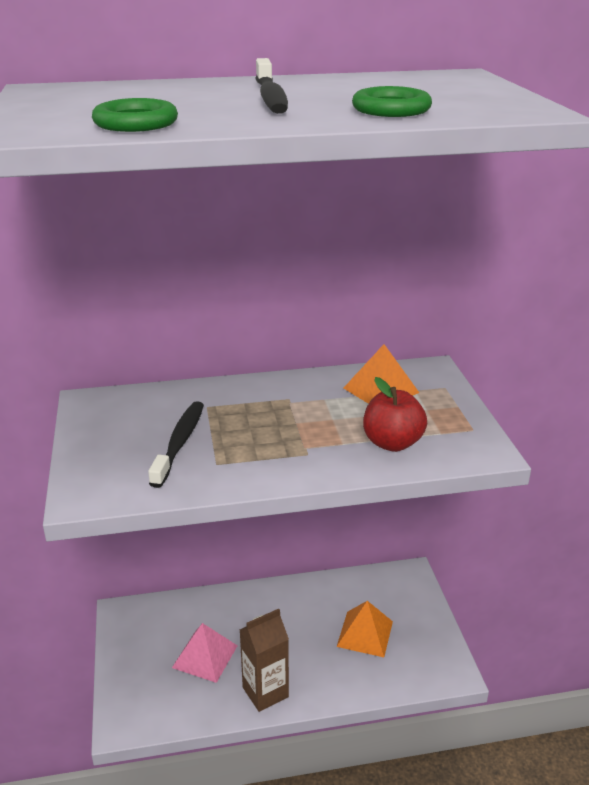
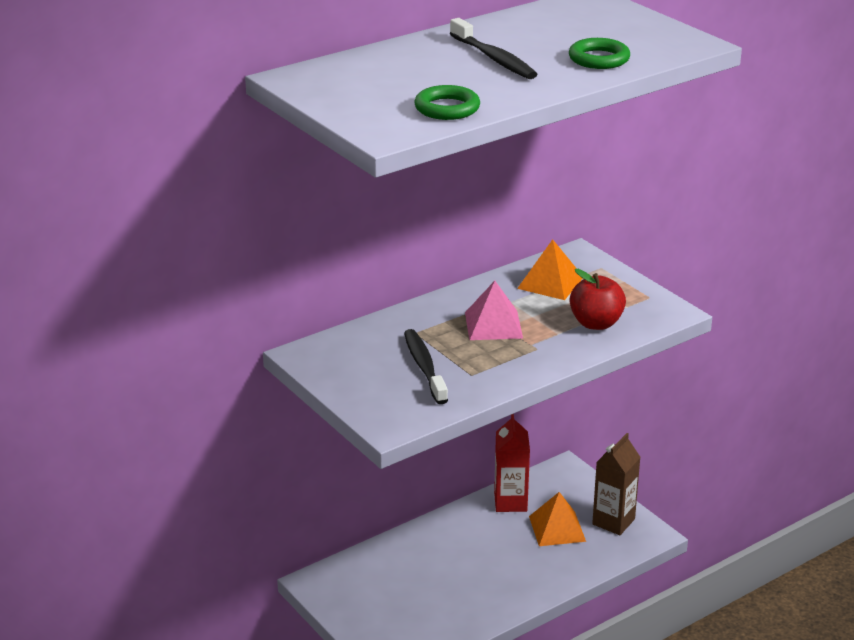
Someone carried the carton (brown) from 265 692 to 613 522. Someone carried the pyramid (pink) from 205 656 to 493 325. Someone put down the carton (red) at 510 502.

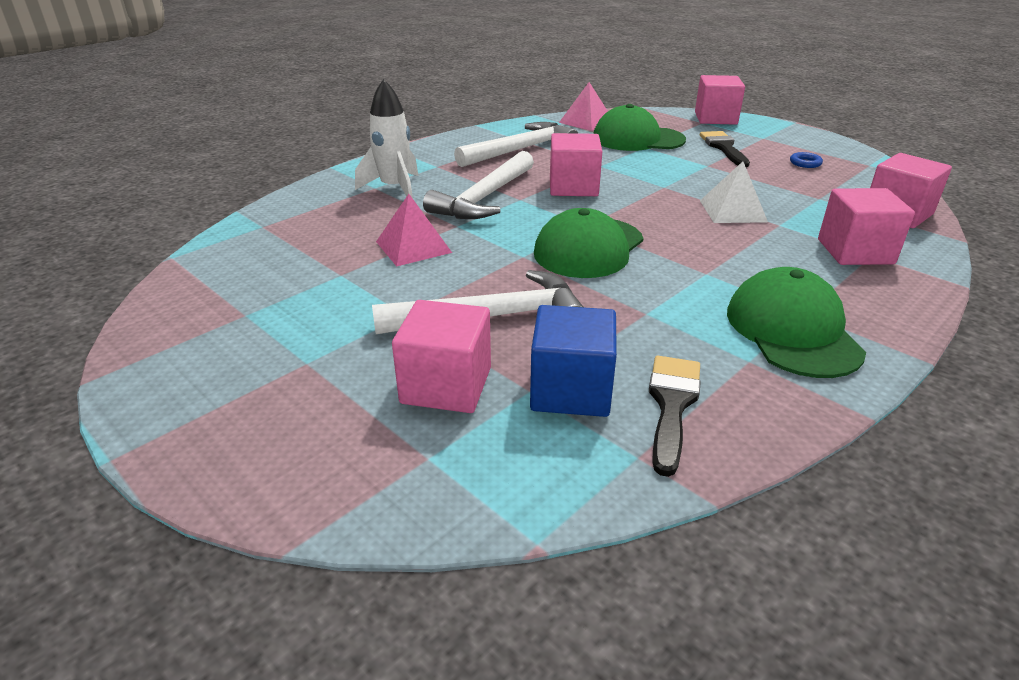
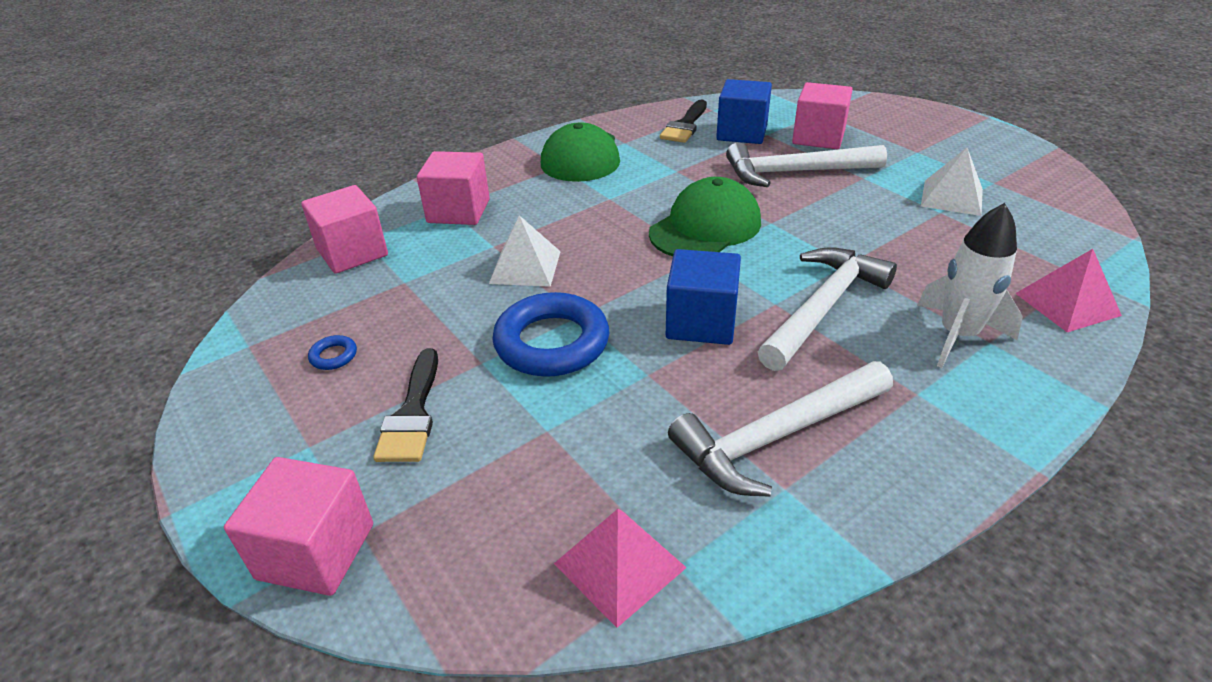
Someone took away the cap (green) at 637 139. Someone repainted the cube (pink) at 573 187, which became the cube (blue) at 701 322. Someone carried the pyramid (pink) from 413 247 to 1067 304. Someone put down the pyramid (white) at 952 197. Someone put down the ring (blue) at 552 343.

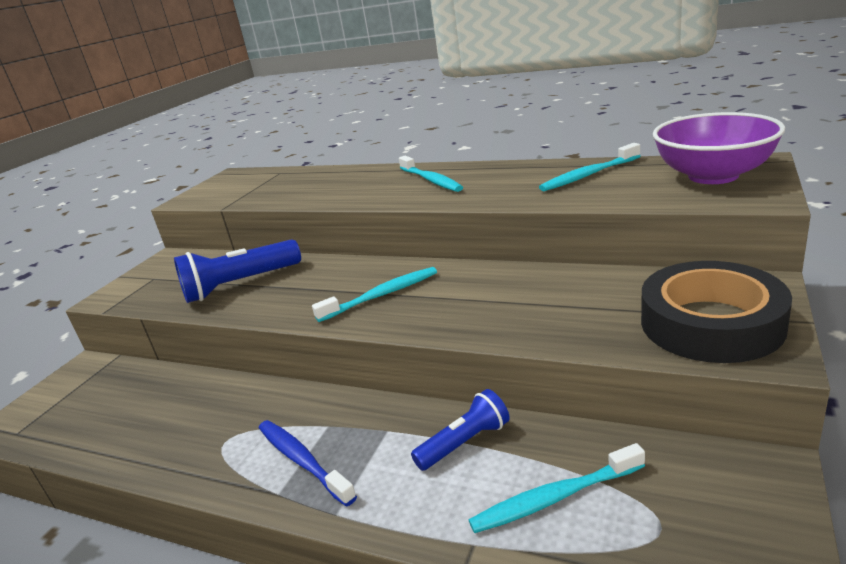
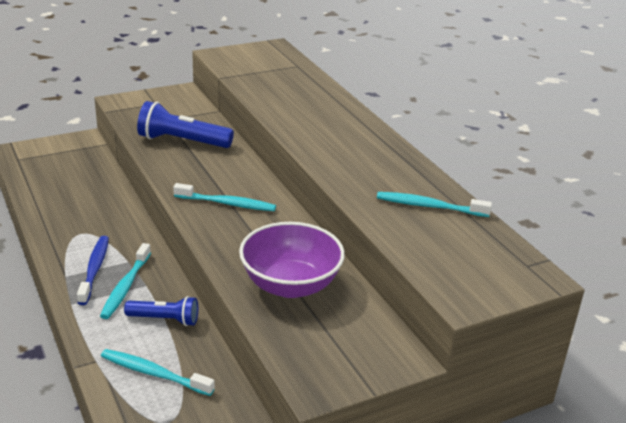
Someone carried the bowl (purple) from 713 176 to 290 285. Someone carried the toothbrush (turquoise) from 431 180 to 125 287. Someone took away the tape (black) at 711 323.

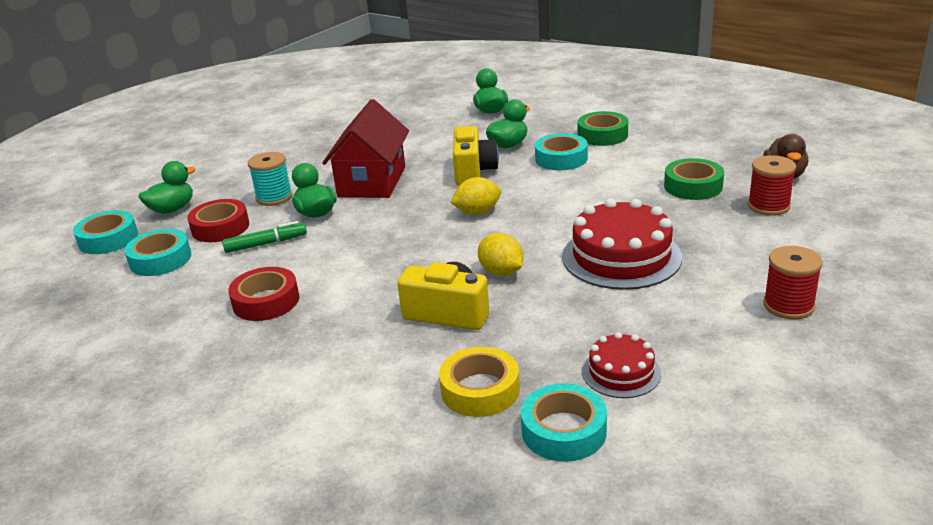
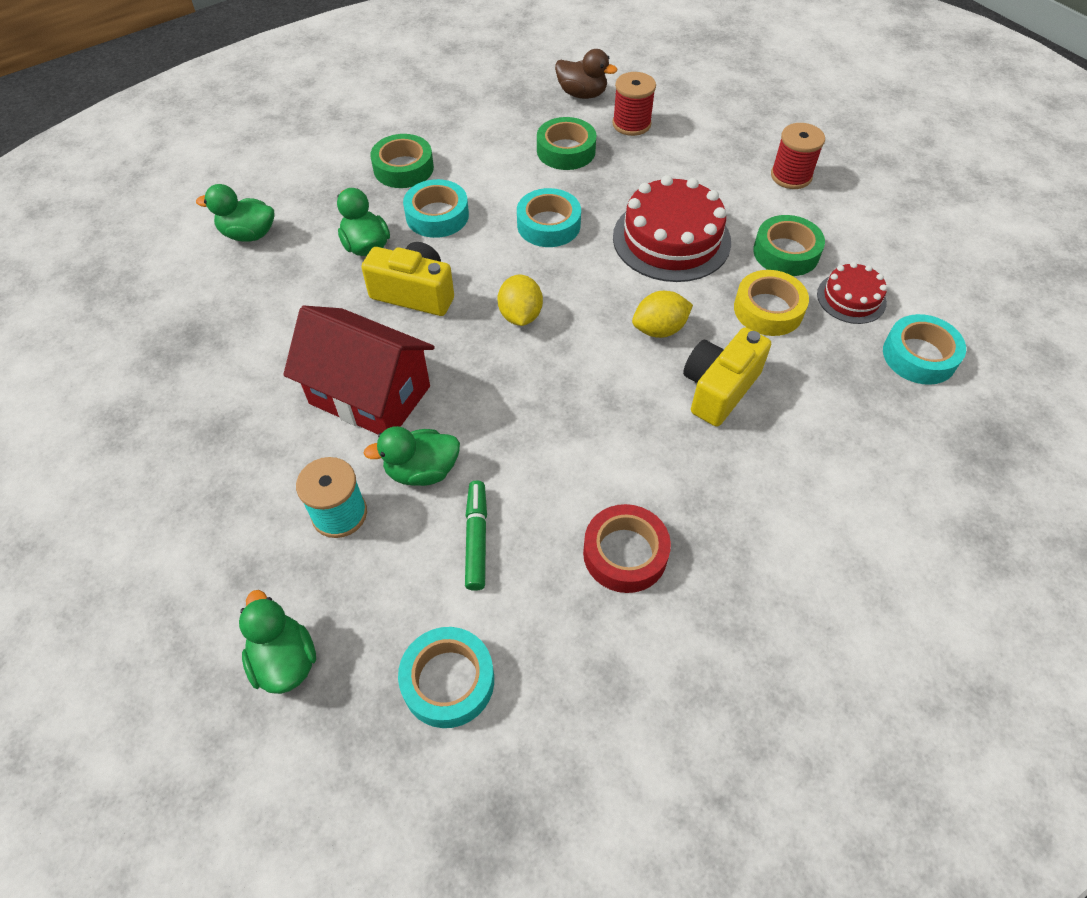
Someone took away the tape (red) at 220 227. Someone carried the tape (turquoise) from 108 239 to 548 225. Someone carried the tape (yellow) from 480 390 to 768 309. Someone put down the tape (green) at 786 252.

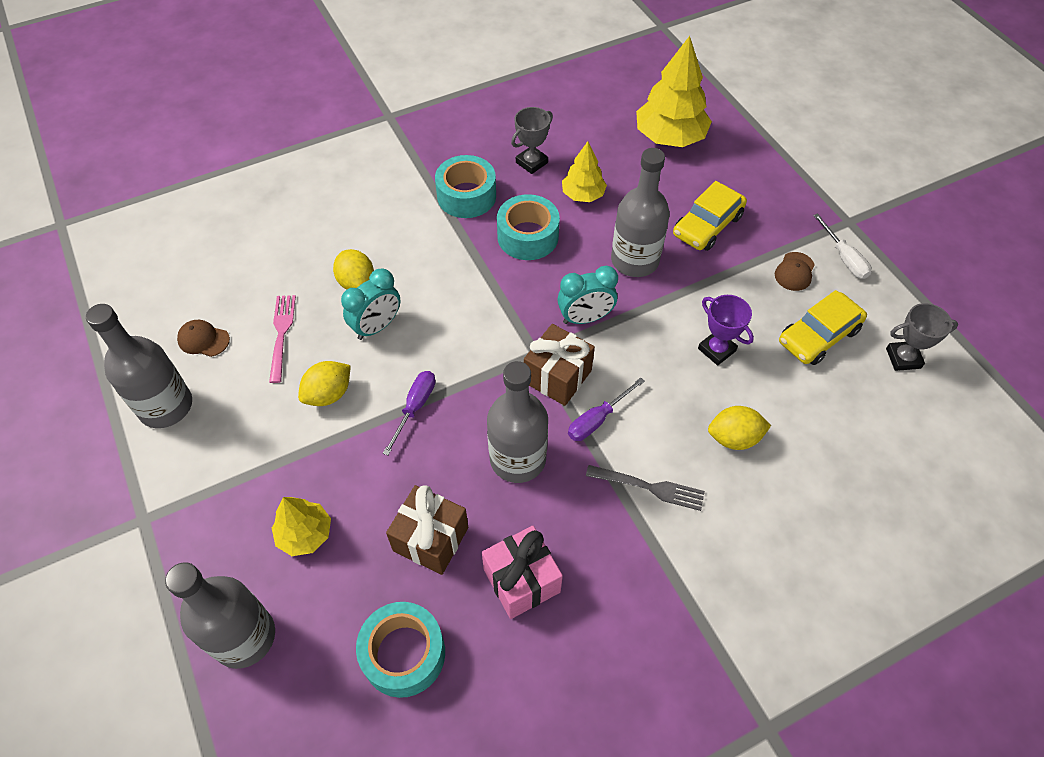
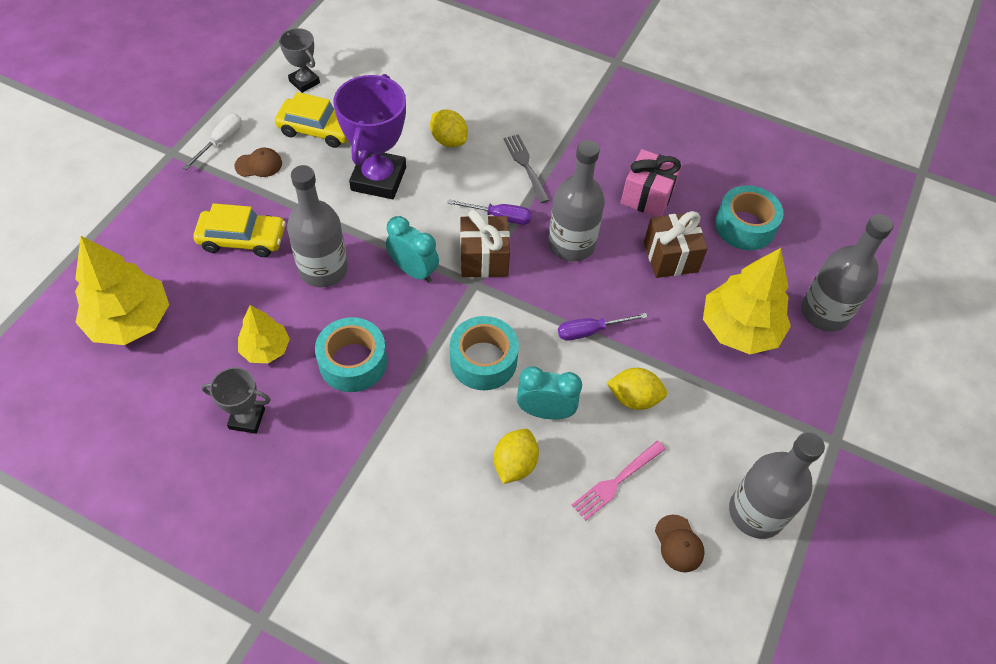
Someone carried the tape (turquoise) from 466 196 to 483 360. Someone scaled the trophy (purple) at 716 350 by 1.86. Someone scaled the tree (yellow) at 305 534 by 1.74.

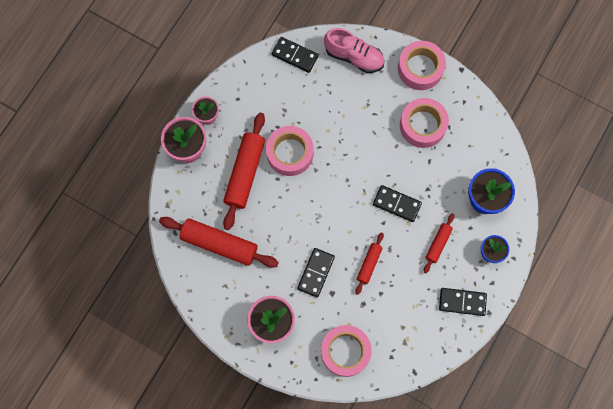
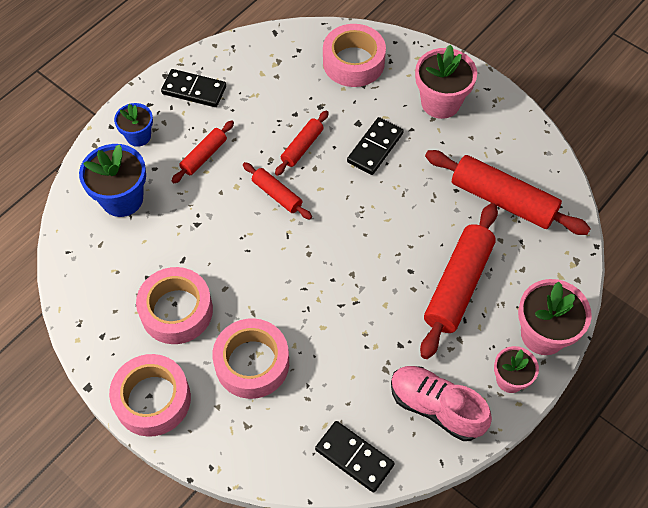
Someone carried the shoe (pink) from 354 57 to 436 407. Someone carried the tape (pink) from 290 153 to 252 363. Someone took away the domino (black) at 396 204. Someone put down the rolling pin (red) at 277 195.

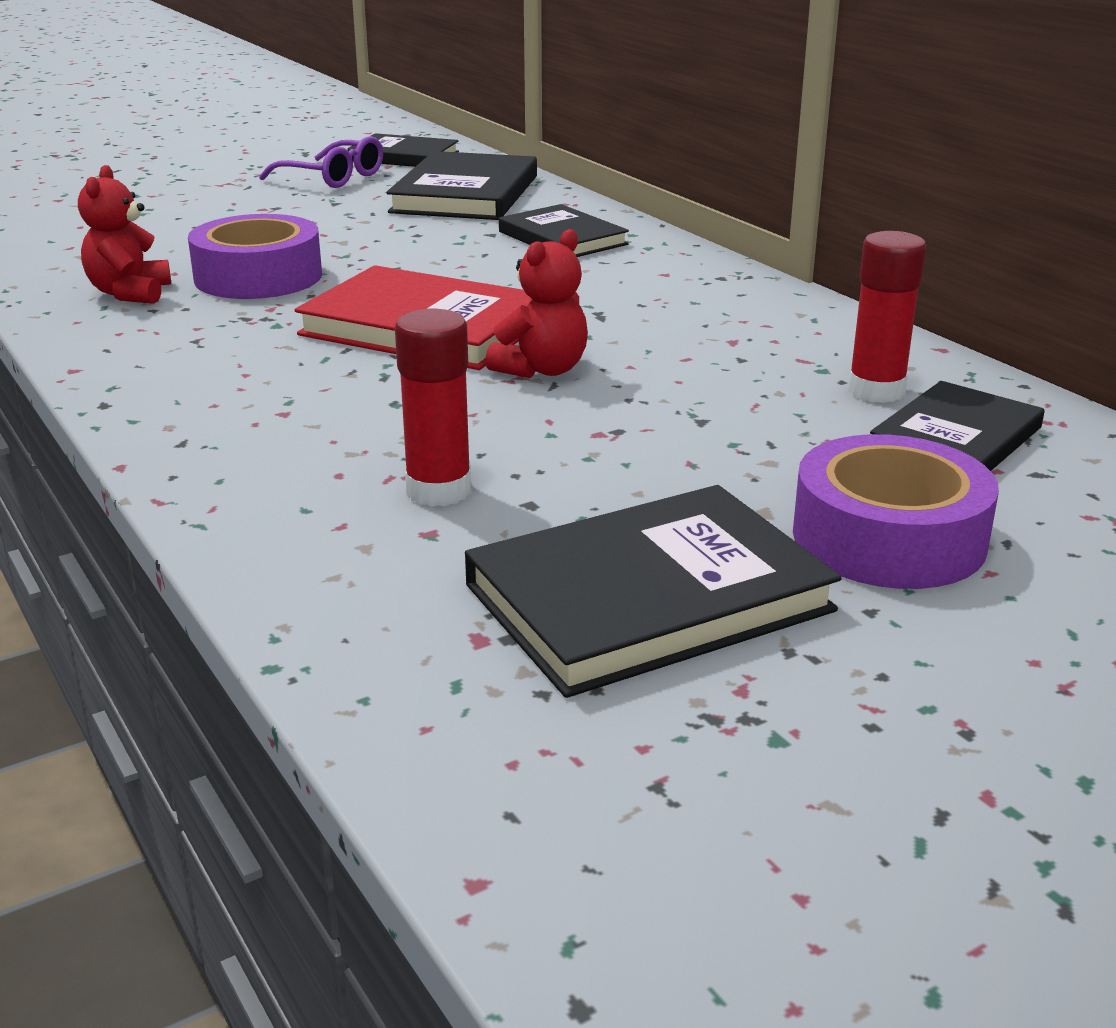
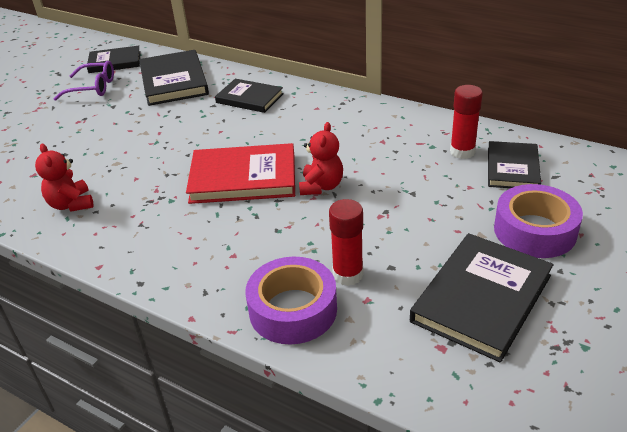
Someone carried the tape (purple) from 258 277 to 293 310.

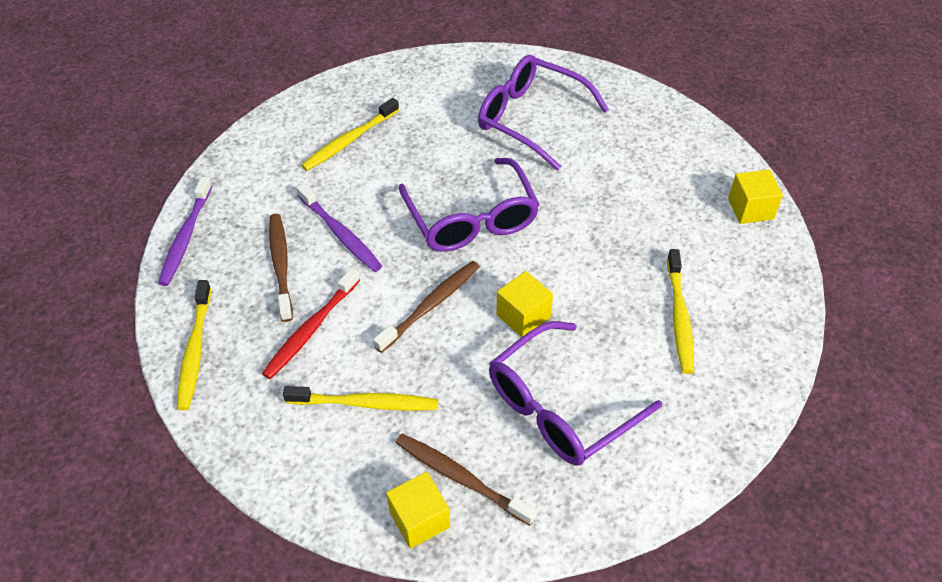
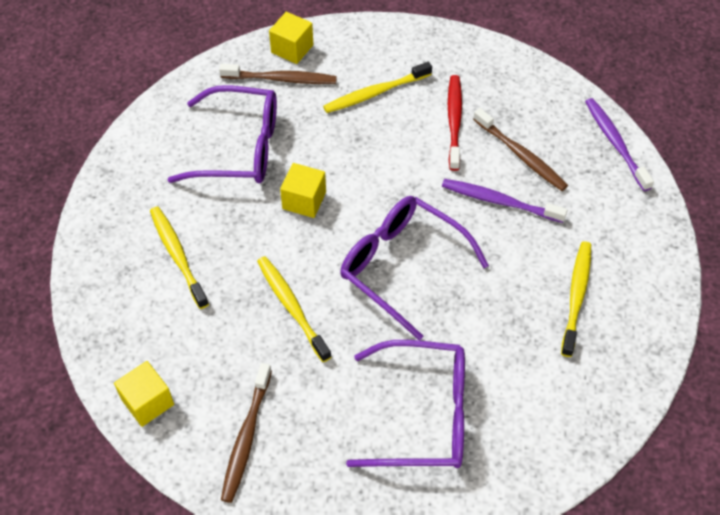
Someone carried the toothbrush (brown) from 431 305 to 246 437. Someone carried the toothbrush (yellow) from 195 350 to 292 307. Someone rotated the glasses (purple) at 560 407 by 75 degrees clockwise.

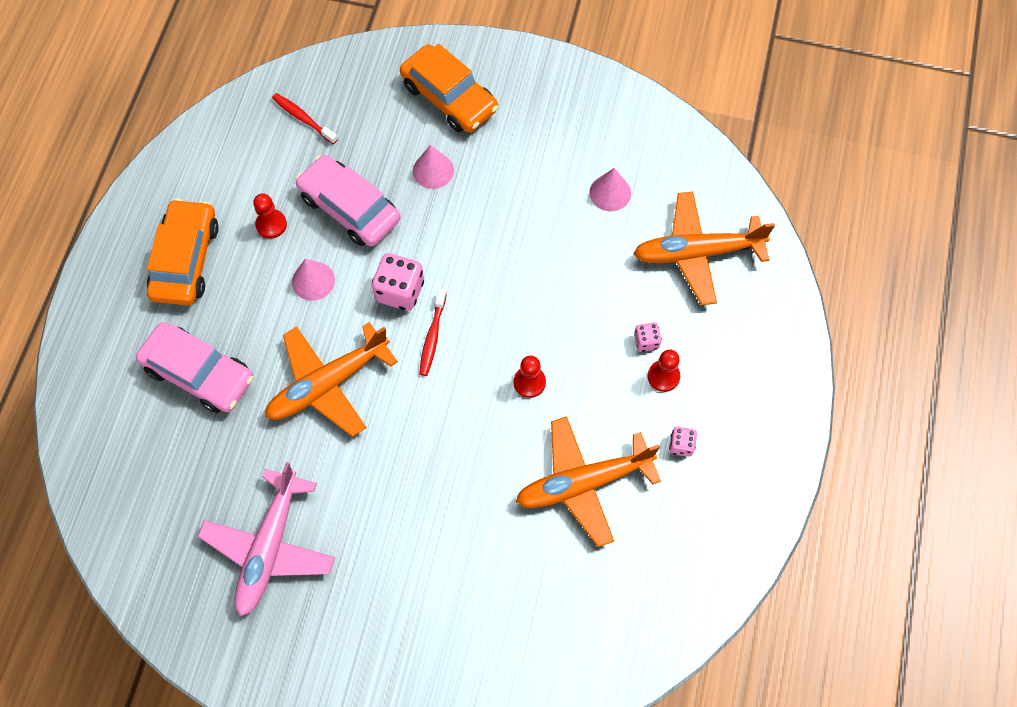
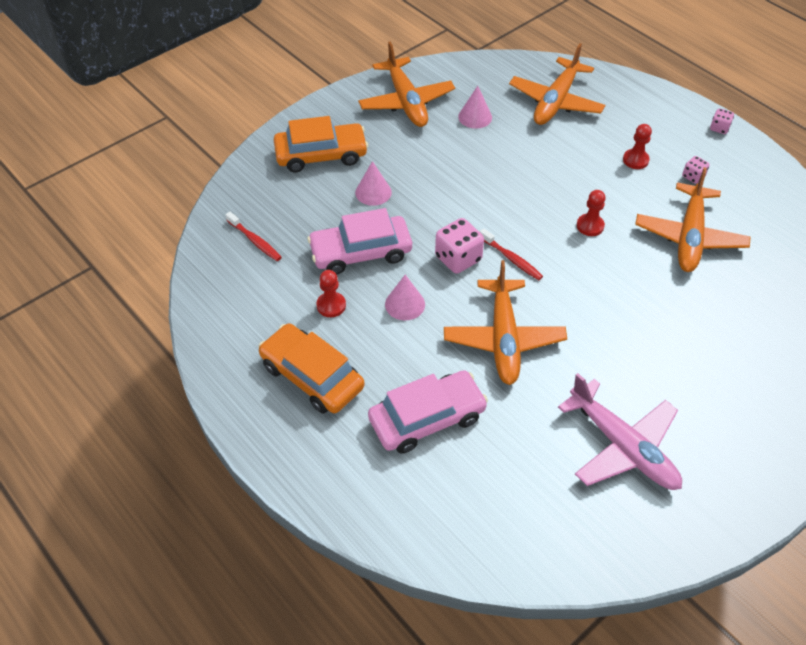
Someone rotated the toothbrush (red) at 303 118 by 120 degrees counterclockwise. Someone carried the dice (pink) from 646 341 to 719 128. Someone put down the plane (orange) at 406 102.

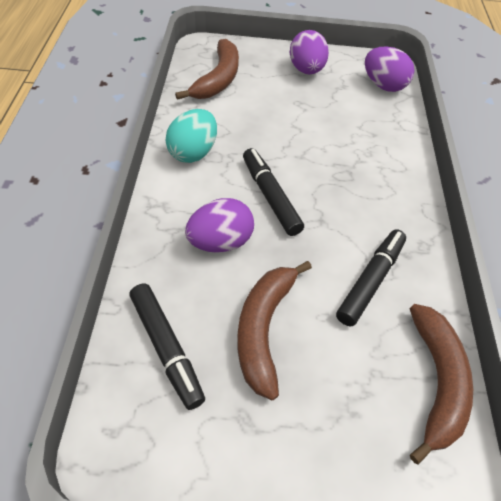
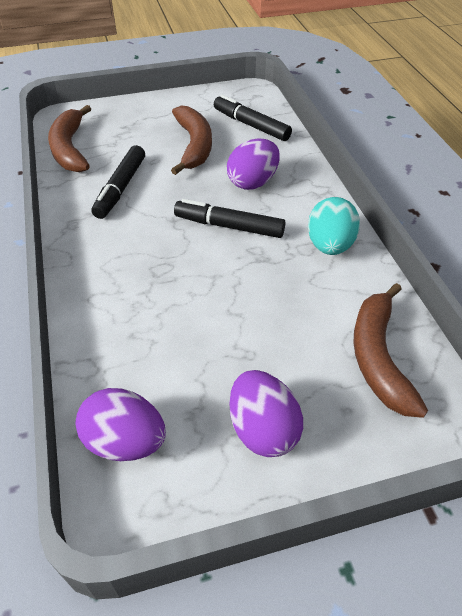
Someone rotated the marker (black) at 270 196 by 150 degrees clockwise.

